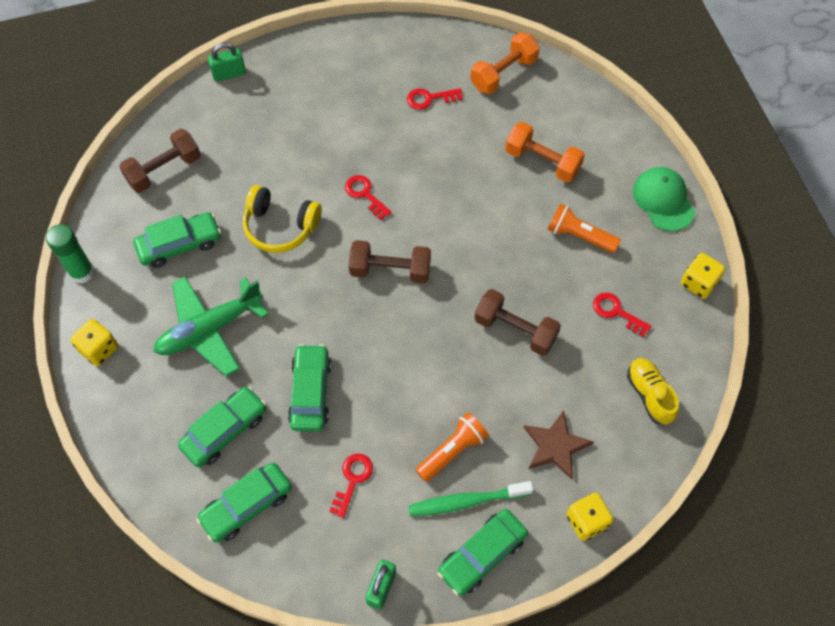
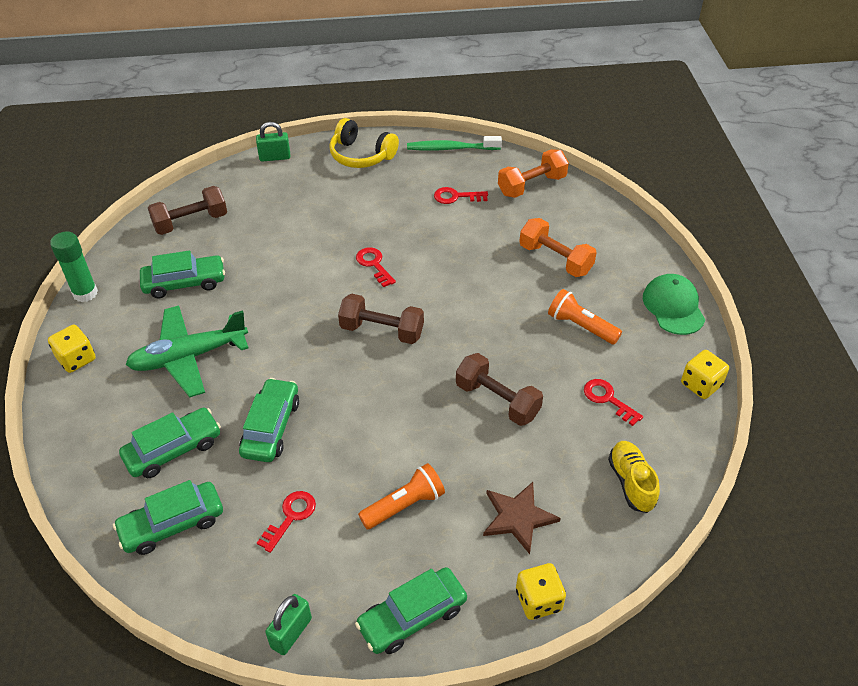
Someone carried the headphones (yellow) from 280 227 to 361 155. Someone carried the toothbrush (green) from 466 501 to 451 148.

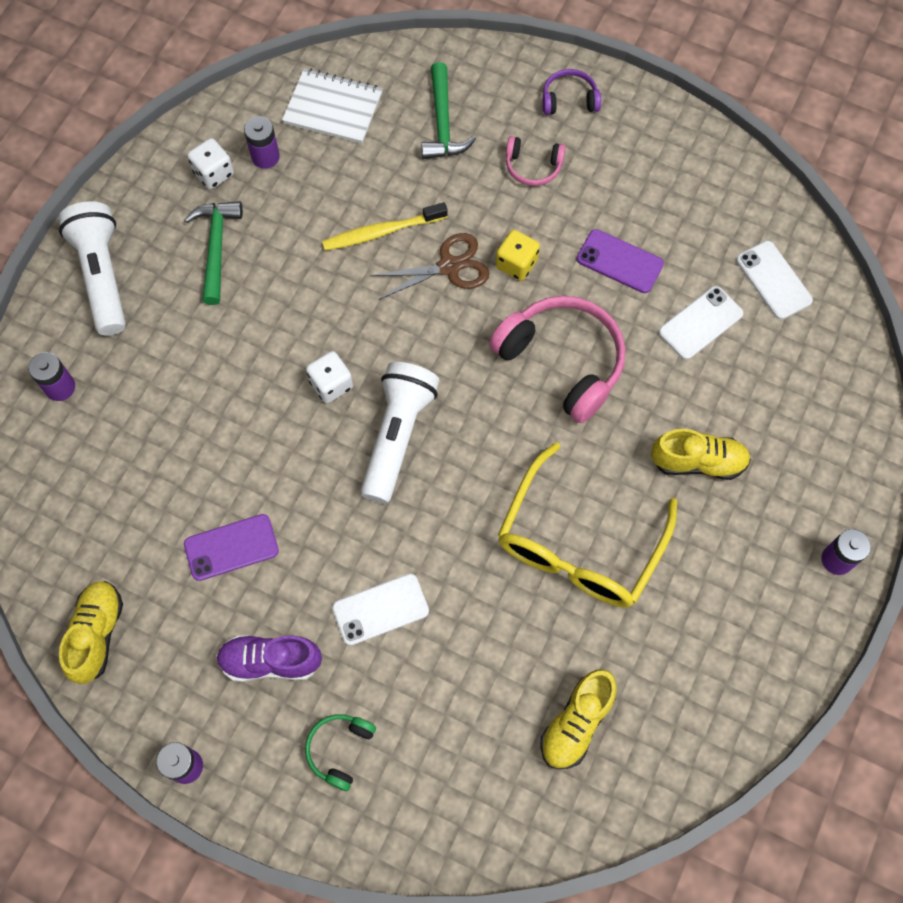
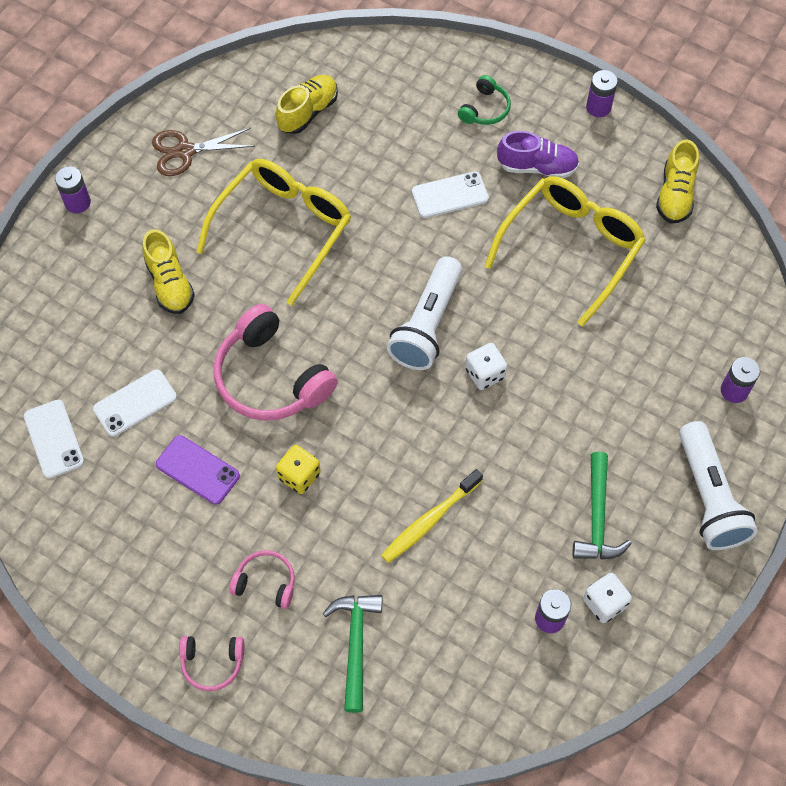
Someone took away the notebook (white) at 333 108. Someone repainted the headphones (purple) at 569 100, which became the headphones (pink) at 212 663. Someone rotated the toothbrush (yellow) at 382 232 by 150 degrees clockwise. Someone carried the scissors (brown) from 449 267 to 185 151. Someone rotated the shoe (yellow) at 698 462 by 120 degrees counterclockwise. Someone swapped the phone (purple) at 231 547 for the glasses (yellow) at 571 248.

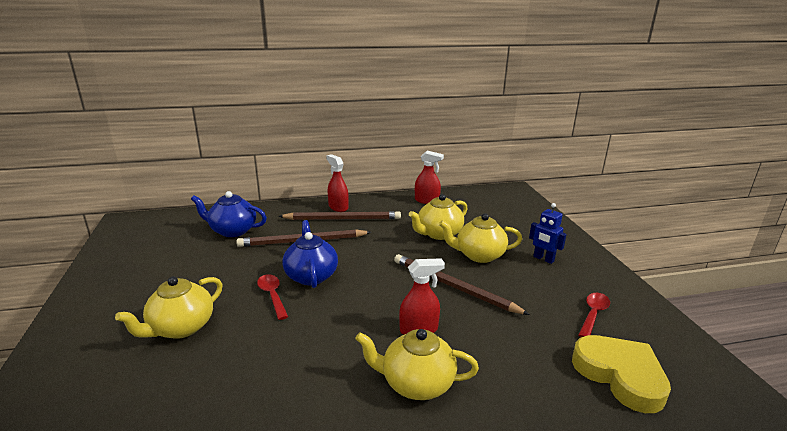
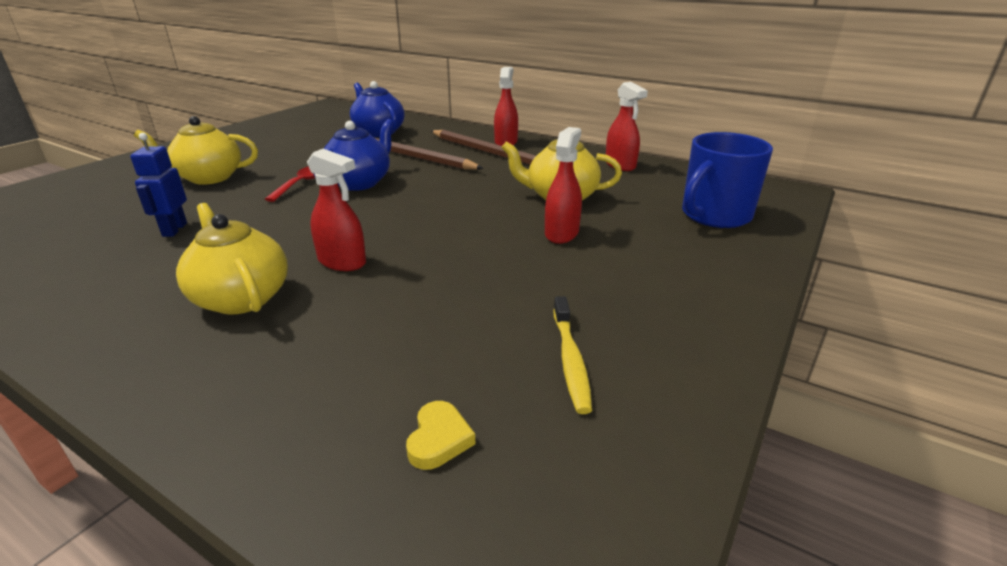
Someone carried the robot (blue) from 543 259 to 174 230. Someone swapped the teapot (yellow) at 479 255 for the spray bottle (red) at 562 233. Someone took away the pencil (brown) at 453 286. Someone swapped the spoon (red) at 593 314 for the toothbrush (yellow) at 570 360. Someone scaled the heart (yellow) at 620 375 by 0.43. Someone put down the mug (blue) at 714 215.

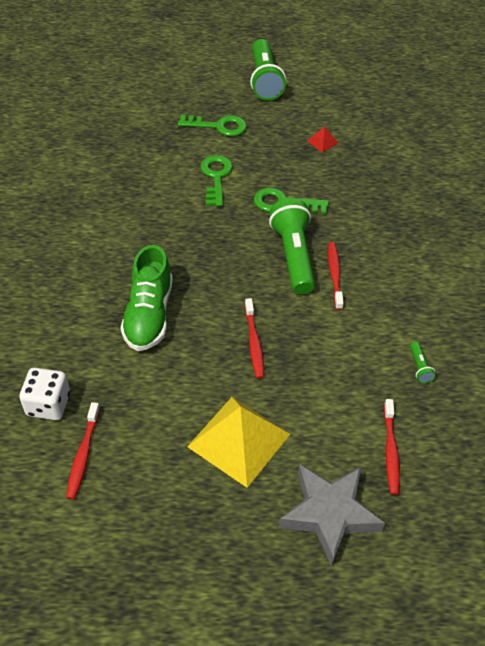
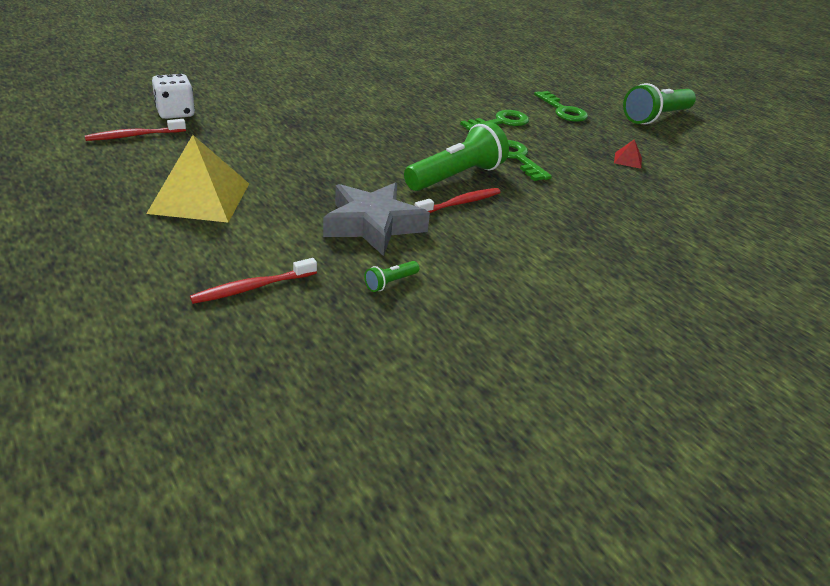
Someone took away the shoe (green) at 149 315. Someone took away the toothbrush (red) at 254 343. Someone carried the star (grey) from 329 514 to 373 225.

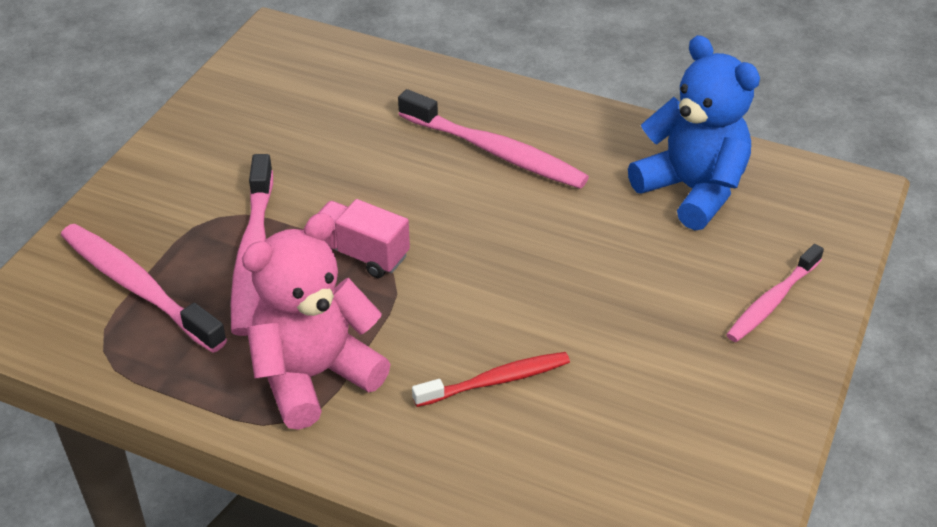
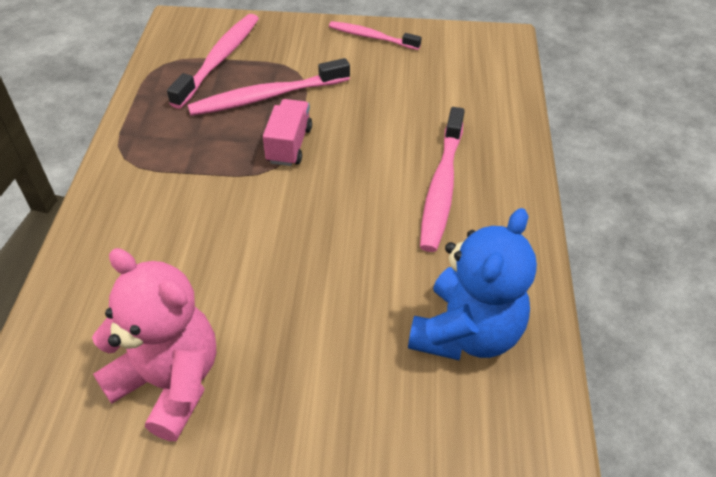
Someone carried the teddy bear (pink) from 314 376 to 170 382. Someone carried the toothbrush (pink) from 772 301 to 371 37. Someone took away the toothbrush (red) at 495 381.

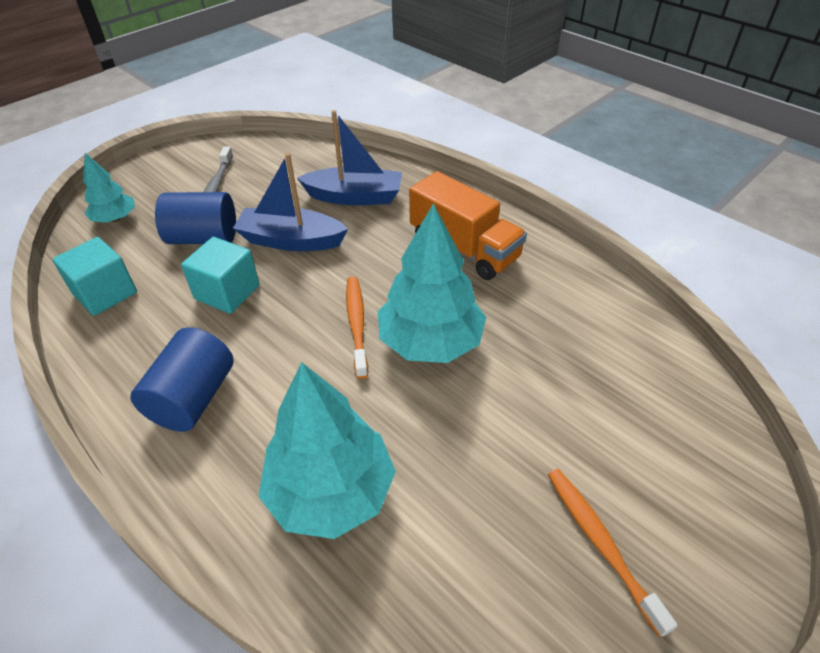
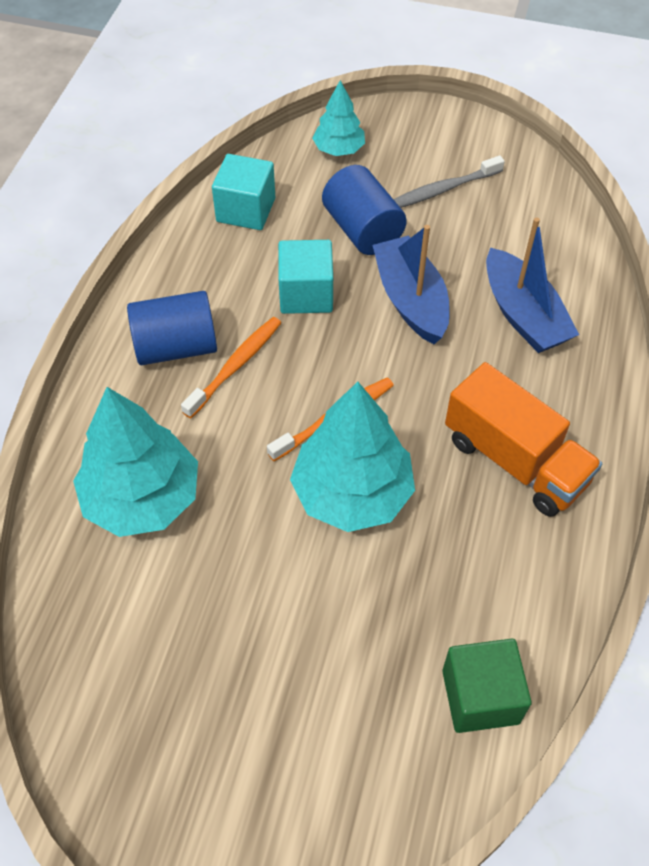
Someone rotated the truck (orange) at 464 248 by 60 degrees counterclockwise. Someone carried the toothbrush (orange) from 600 543 to 235 366. Someone put down the cube (green) at 480 696.

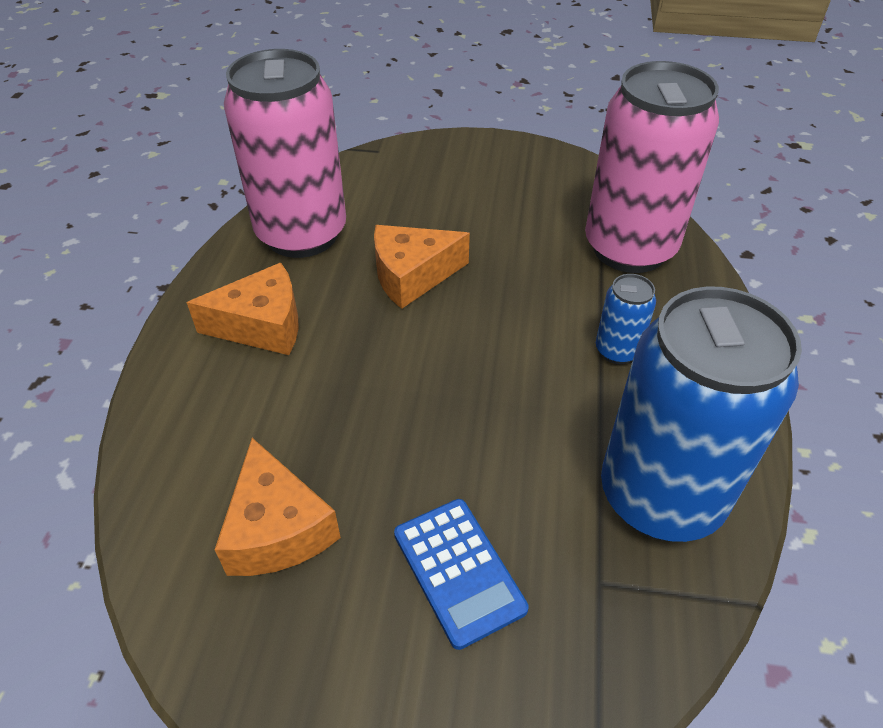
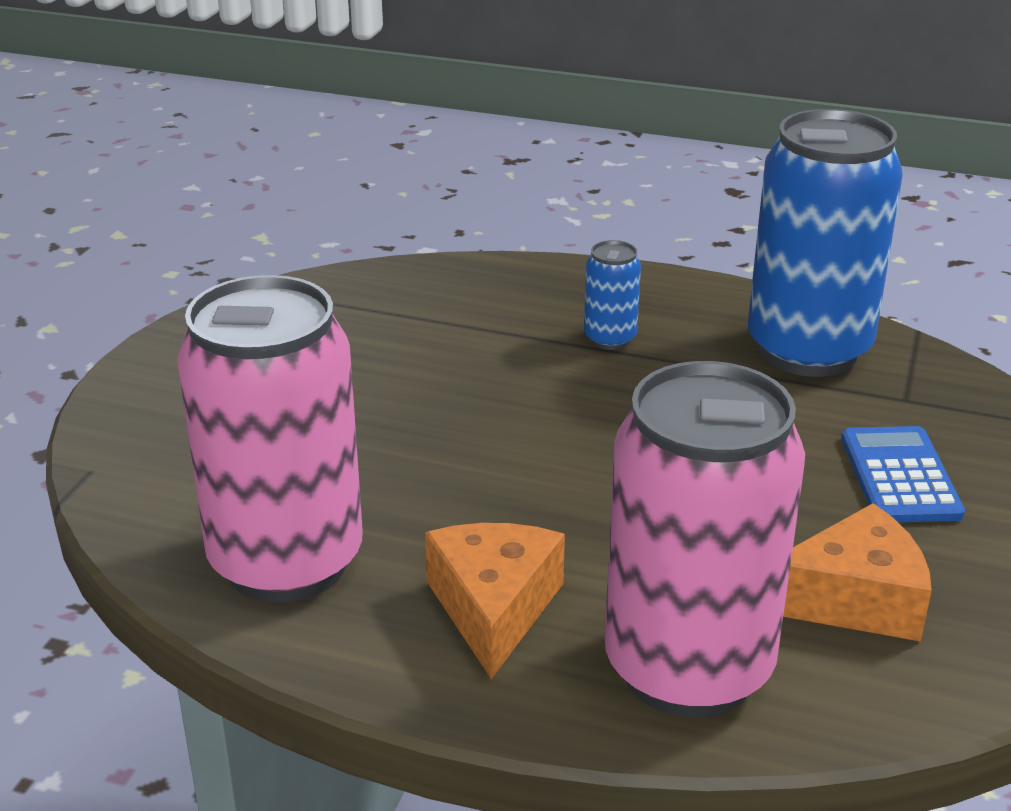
Someone carried the can (pink) from 629 248 to 688 669. Someone took away the cheese (orange) at 412 276. Someone rotated the calculator (blue) at 458 571 by 75 degrees counterclockwise.

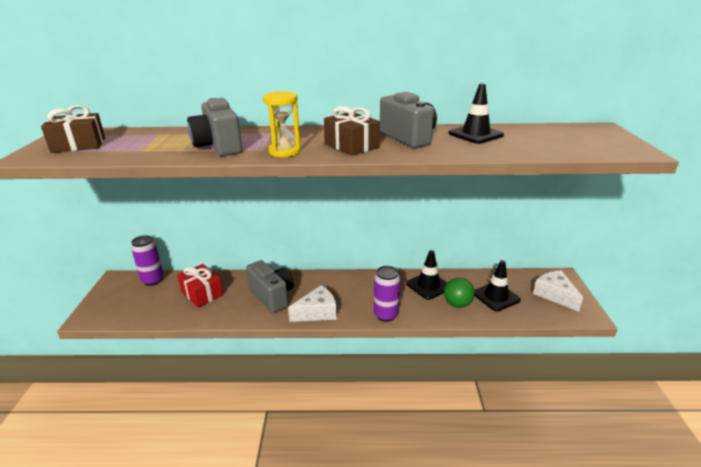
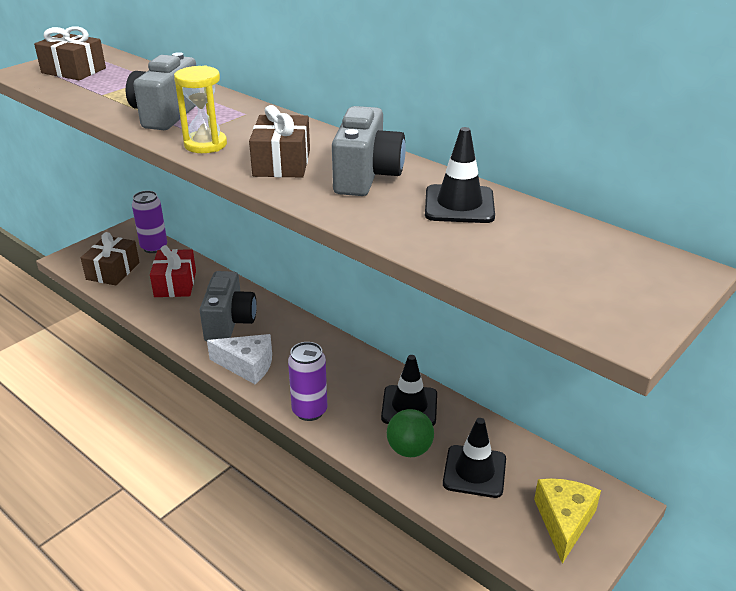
Someone repainted the cheese (white) at 555 295, which became the cheese (yellow) at 564 521. Someone put down the gift (brown) at 113 271.

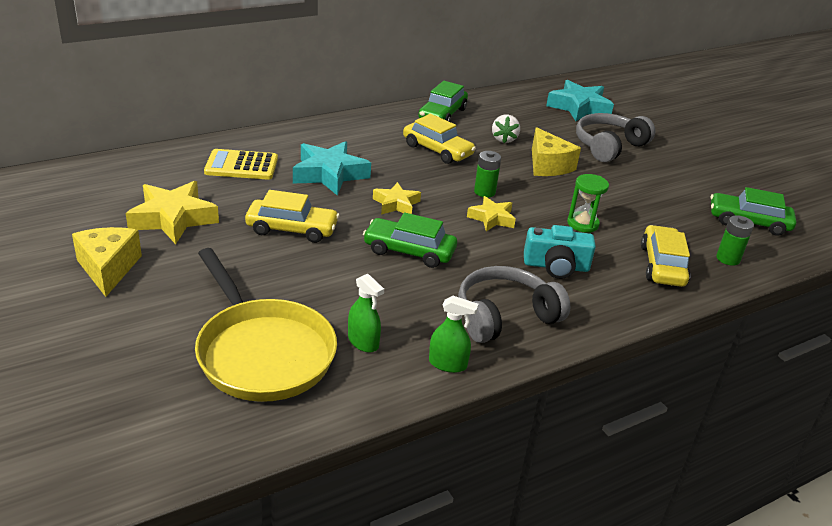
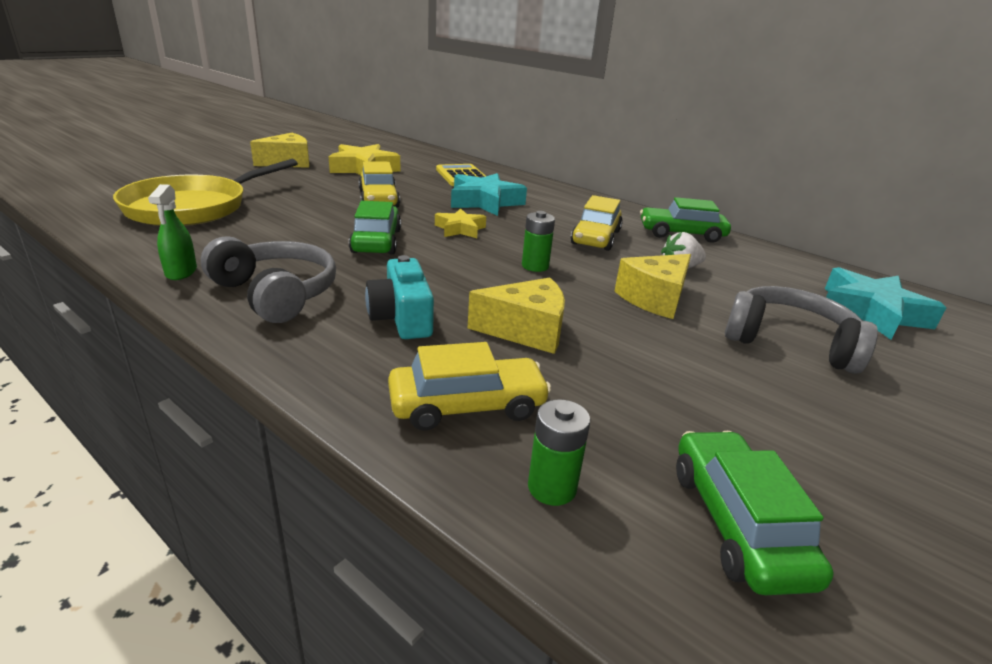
Someone swapped the hourglass (green) at 582 224 for the cheese (yellow) at 526 331. Someone took away the star (yellow) at 492 218. Someone took away the spray bottle (green) at 363 342.

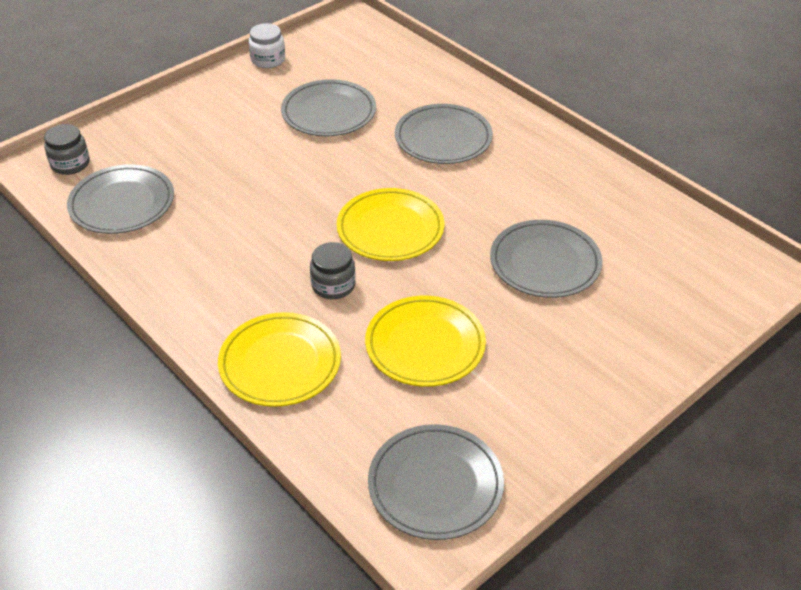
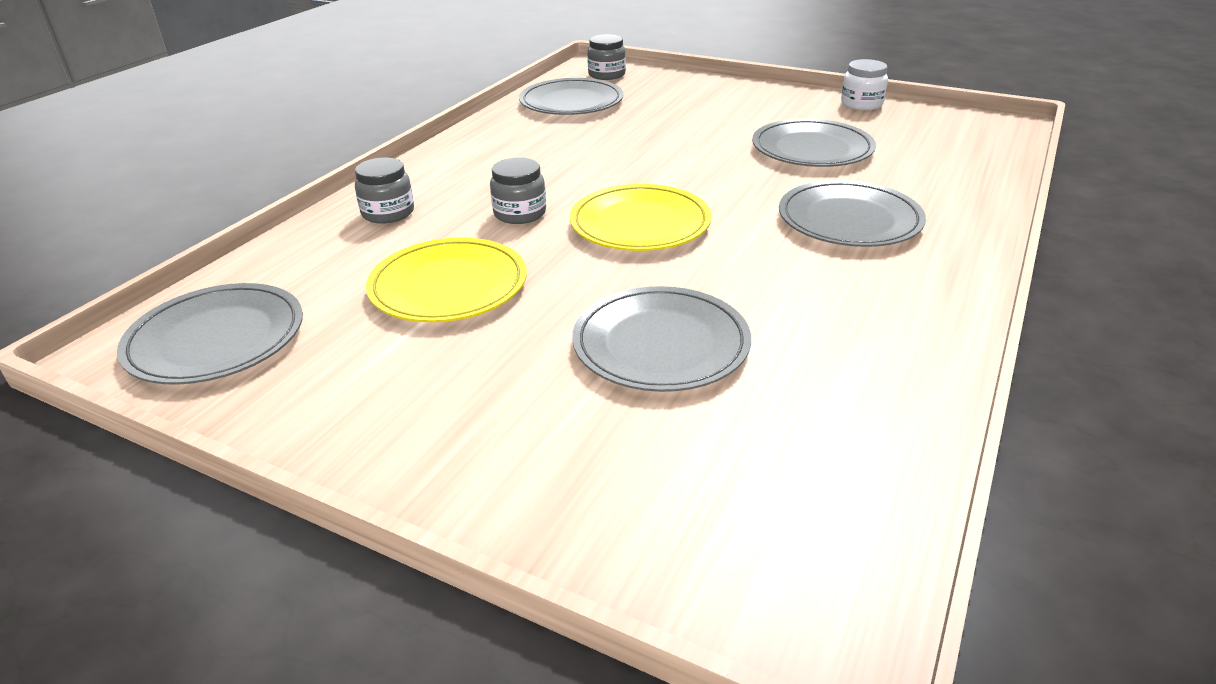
Someone swapped the plate (yellow) at 280 363 for the jar (grey) at 388 213.

